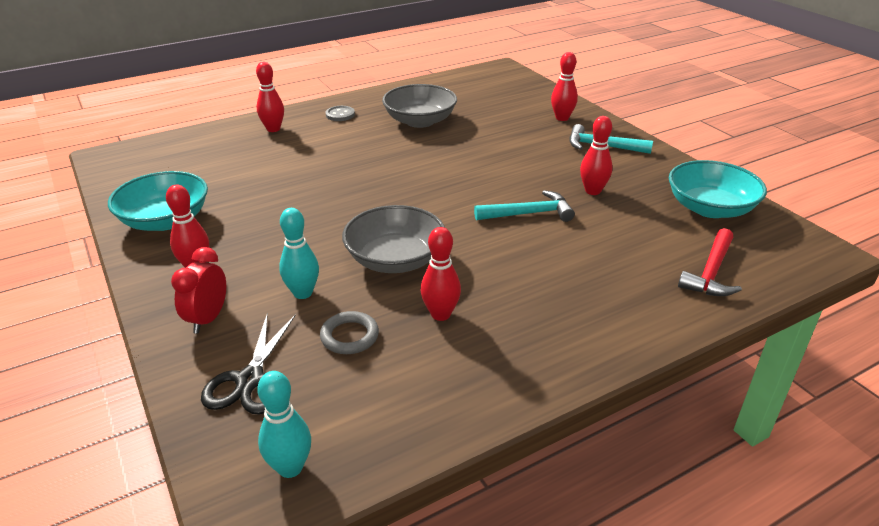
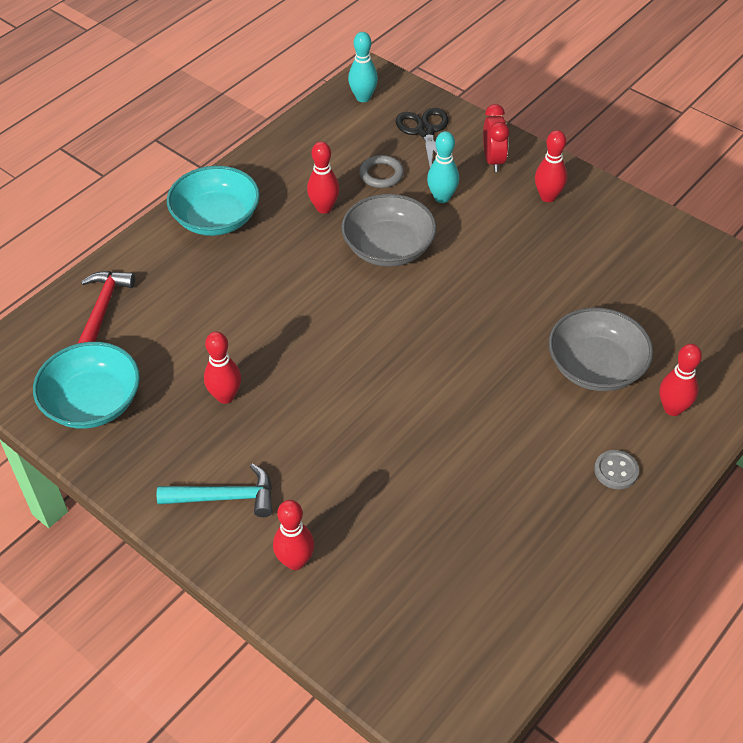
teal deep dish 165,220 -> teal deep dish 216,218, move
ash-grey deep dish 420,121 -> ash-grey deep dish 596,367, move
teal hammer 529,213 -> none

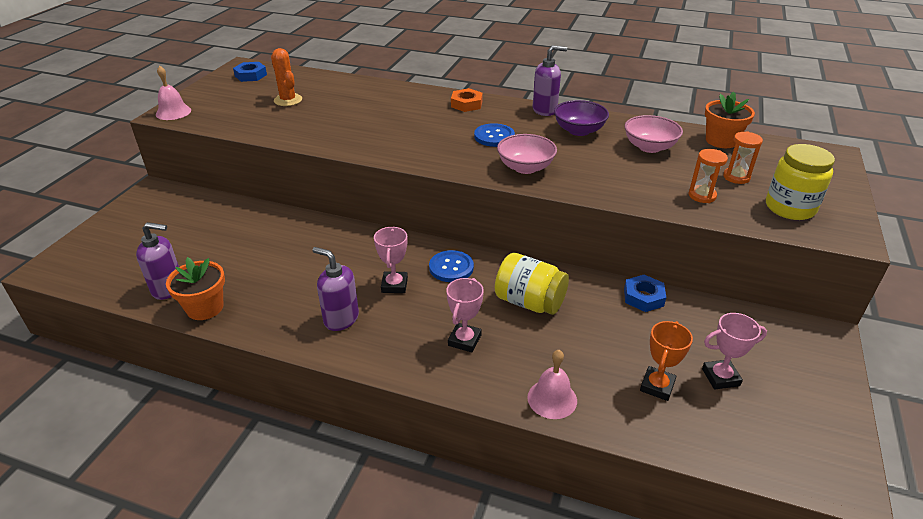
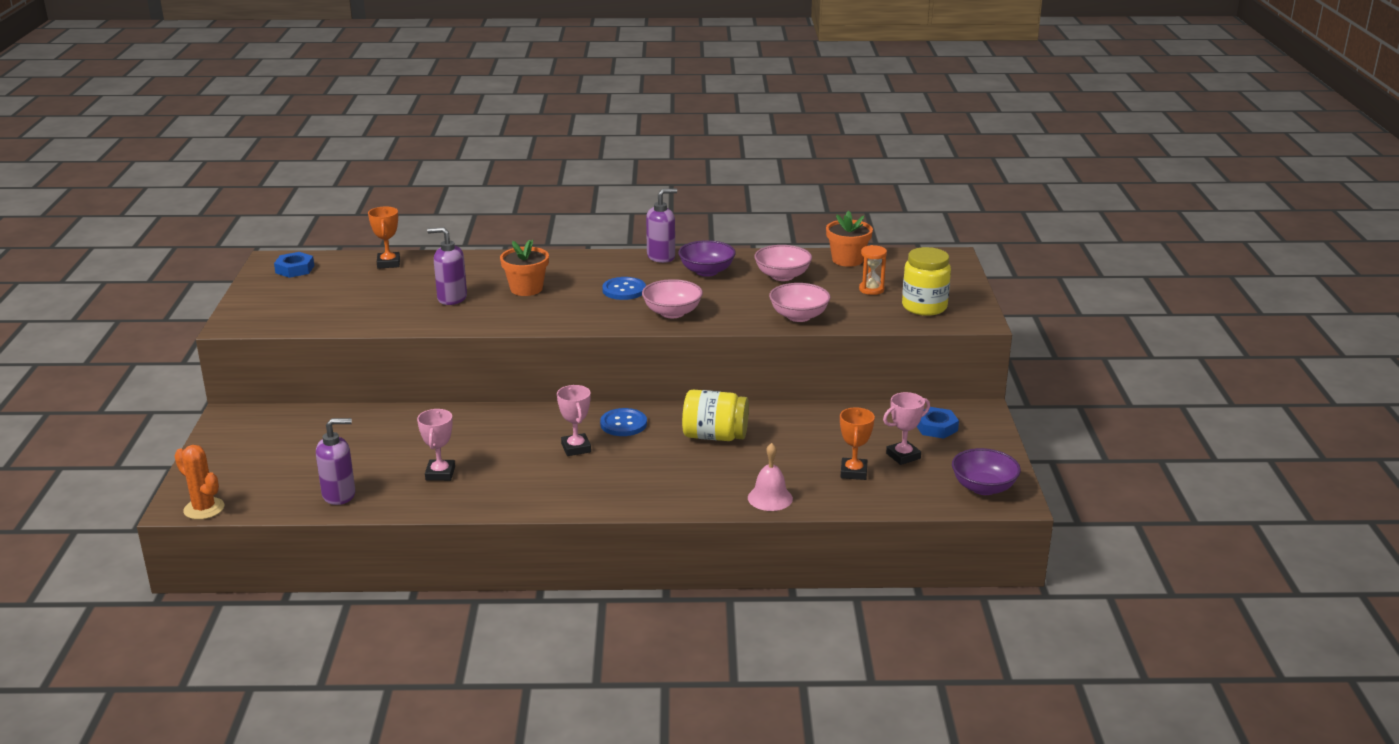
bright orange prickly plant 288,100 -> bright orange prickly plant 204,509, move
none -> bright orange trophy 388,263
rosy trophy 464,340 -> rosy trophy 440,473, move
royal purple pump bottle 341,319 -> royal purple pump bottle 452,298, move
bright orange potted plant 205,308 -> bright orange potted plant 526,289, move
none -> rosy deep dish 799,316
cobalt hexagon nut 643,297 -> cobalt hexagon nut 936,427, move
none -> royal purple deep dish 983,487
rosy school bell 173,112 -> none
bright orange hexagon nut 466,104 -> none
bright orange sandglass 702,196 -> none

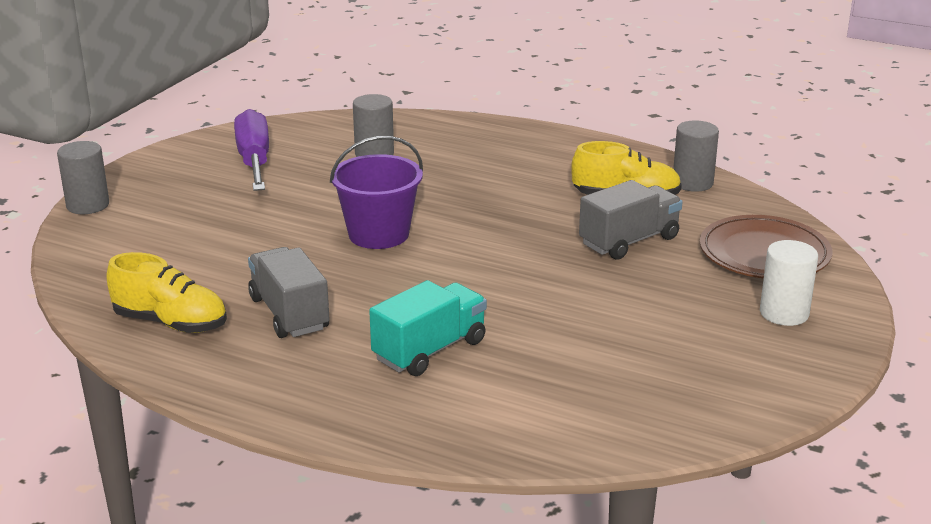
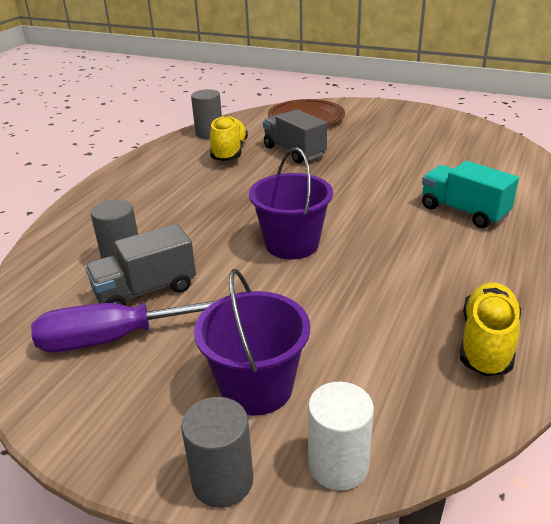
ash-grey lorry 289,313 -> ash-grey lorry 145,290, move
none -> royal purple sand bucket 256,387
white cylinder shape 784,313 -> white cylinder shape 338,465, move

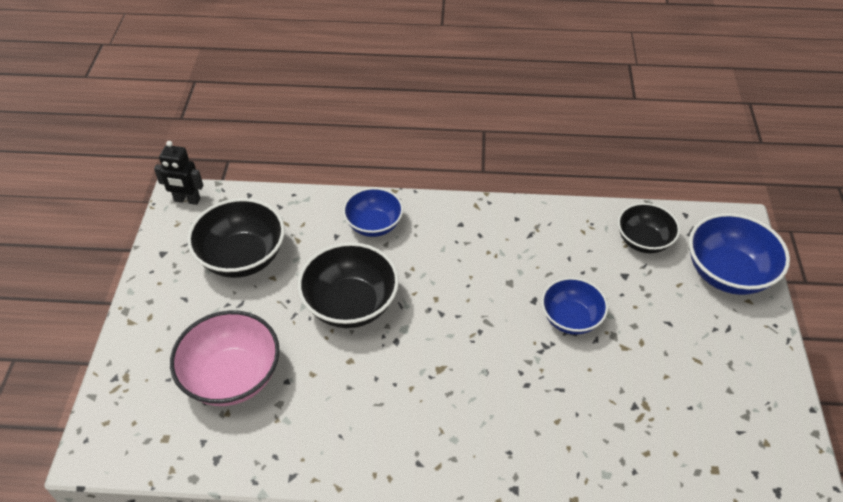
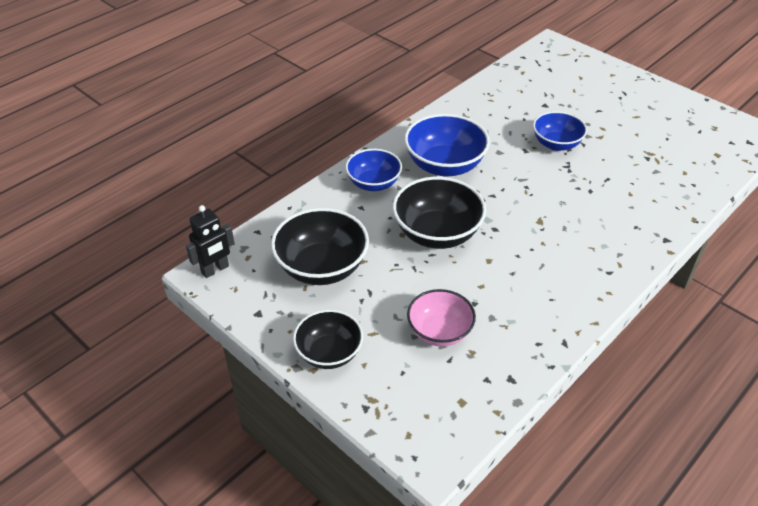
ebony deep dish 643,241 -> ebony deep dish 329,353, move
cobalt deep dish 727,273 -> cobalt deep dish 444,165, move
rosy deep dish 232,377 -> rosy deep dish 439,332, x0.66

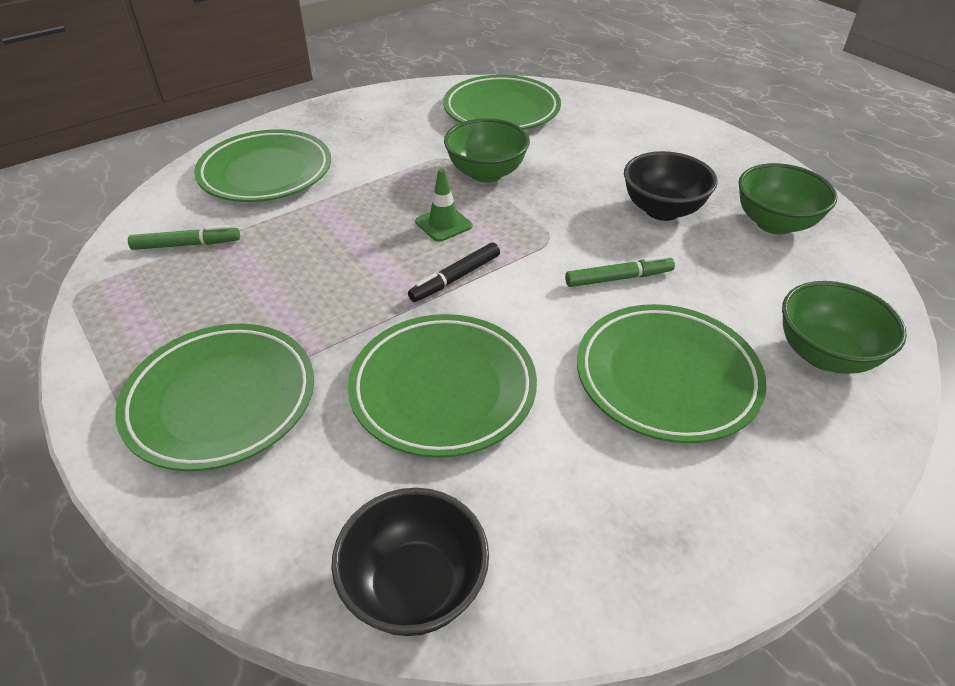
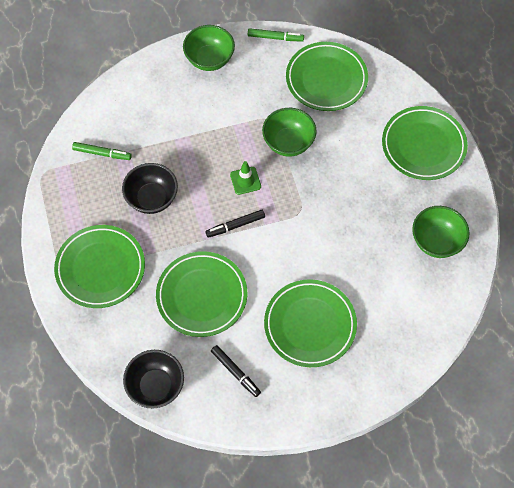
ebony deep dish 662,210 -> ebony deep dish 152,198, move
green deep dish 824,355 -> green deep dish 209,59, move
none -> ebony marker 235,372
green marker 618,278 -> green marker 275,38, move
green plate 266,173 -> green plate 423,146, move

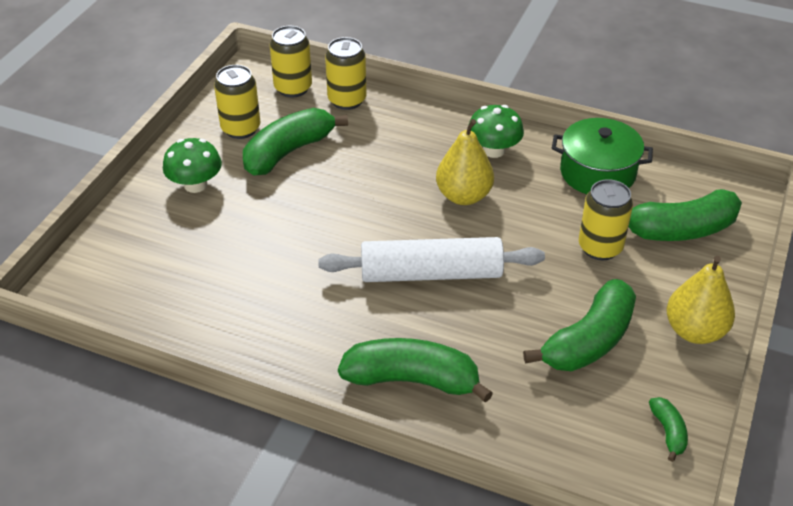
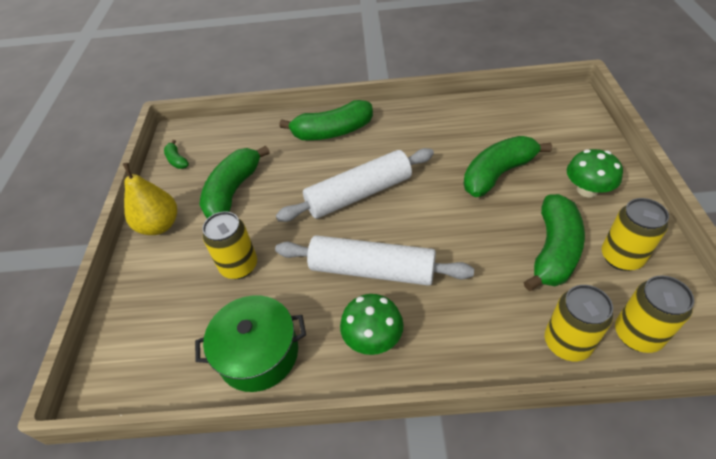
bright yellow toy pear 463,196 -> white dough roller 372,270
green toy banana 680,230 -> green toy banana 498,174, move

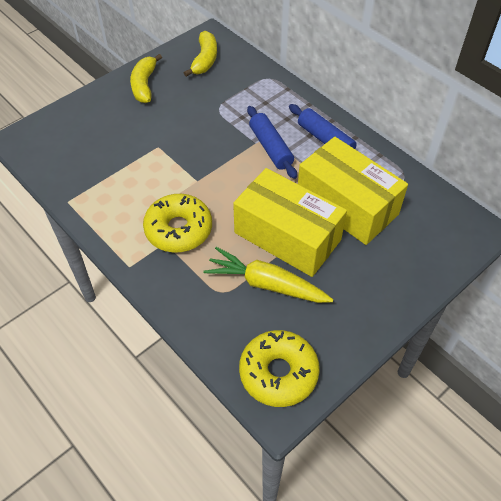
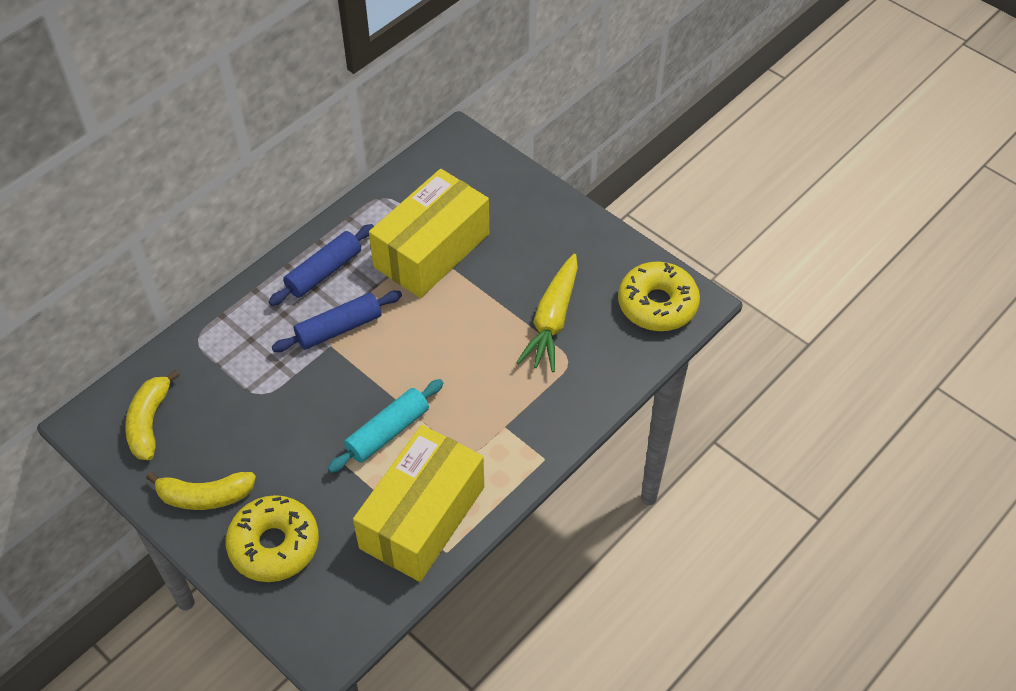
bright yellow toy banana 205,60 -> bright yellow toy banana 149,422, 90 degrees counterclockwise
bright yellow glazed donut 178,229 -> bright yellow glazed donut 274,545, move
none -> teal dough roller 387,432
bright yellow parcel 287,236 -> bright yellow parcel 422,517, move

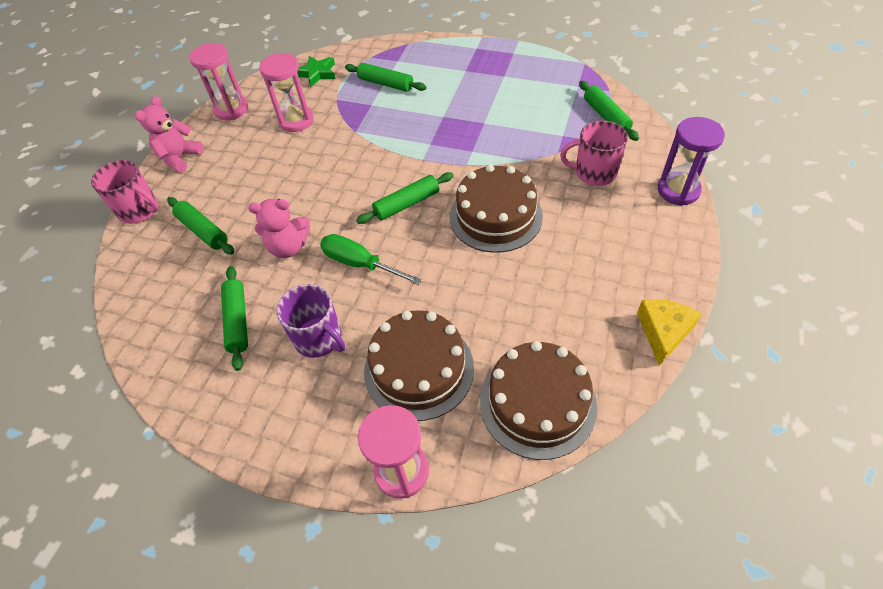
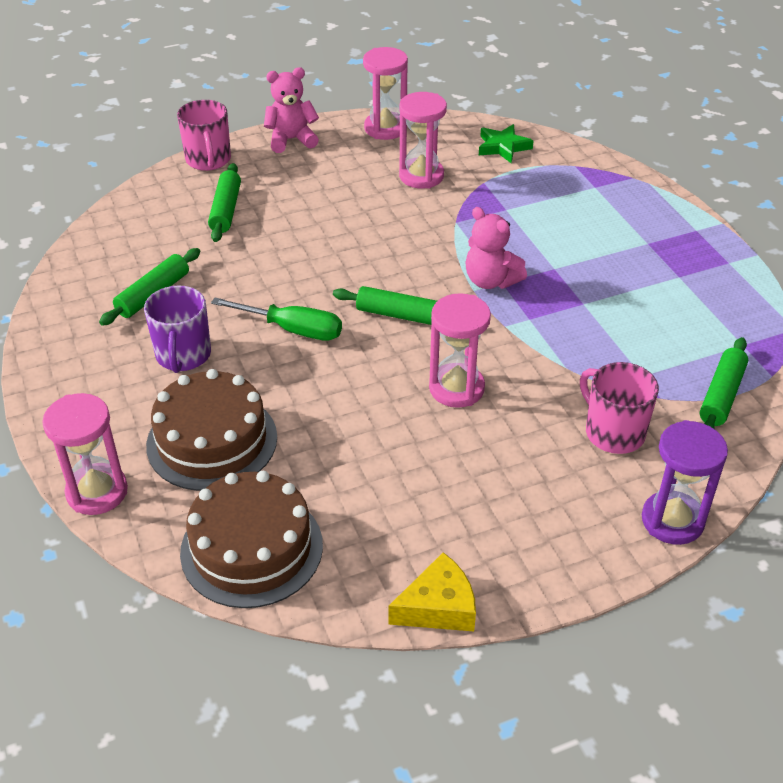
green flat screwdriver 360,264 -> green flat screwdriver 292,329, 120 degrees clockwise
russet cake 495,216 -> rosy sandglass 456,388
rosy stuffed bear 288,247 -> rosy stuffed bear 491,281, move
green dough roller 385,84 -> none

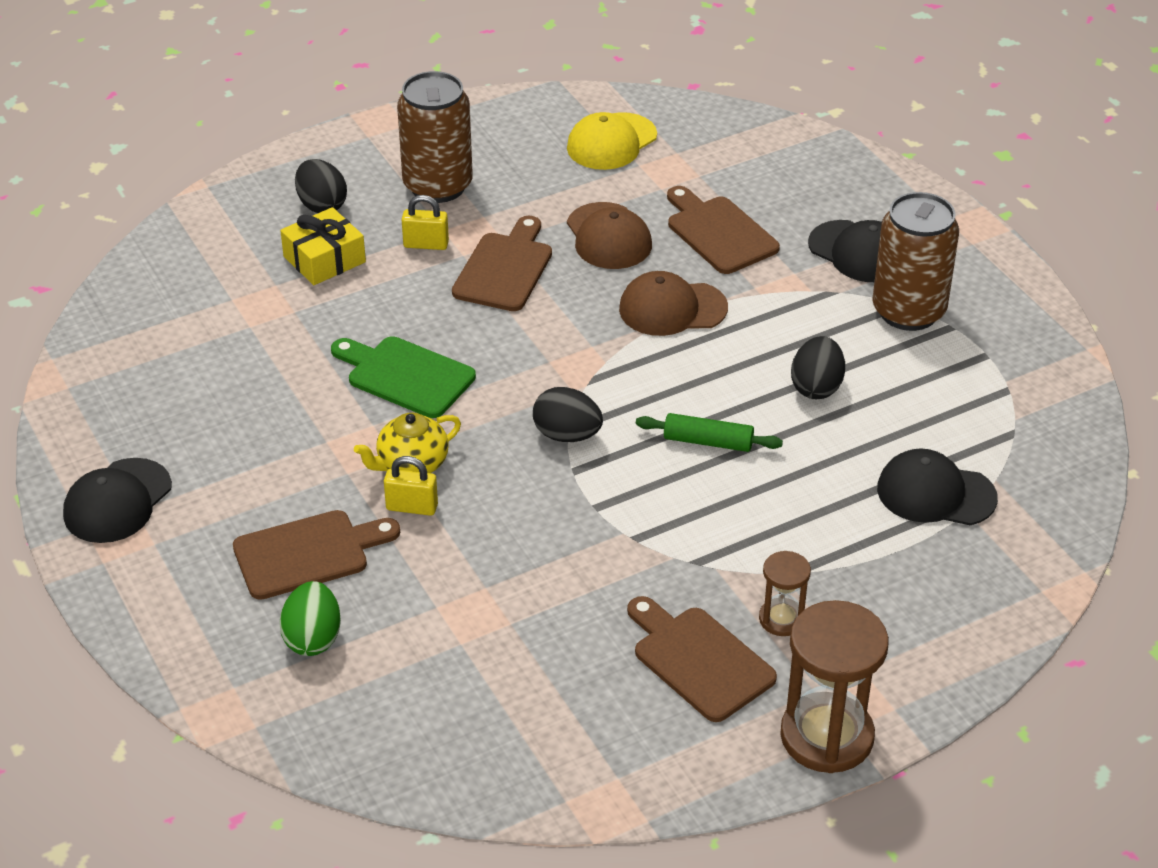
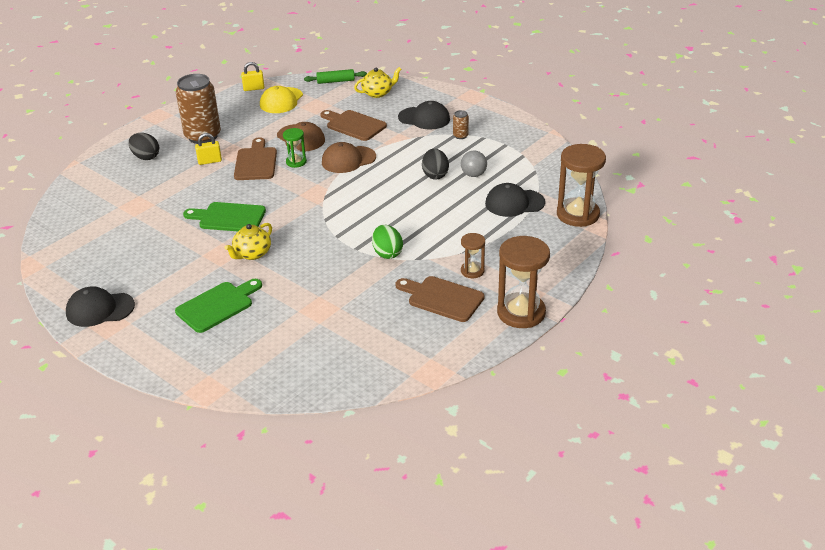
ebony baseball cap 117,501 -> ebony baseball cap 100,309, 75 degrees clockwise
russet chopping board 308,553 -> green chopping board 217,305
bright yellow small lock 412,507 -> bright yellow small lock 254,88, move
none -> green sandglass 296,162
green dough roller 708,442 -> green dough roller 335,81, move
none -> bright yellow tea pot 378,93
green egg shape 313,638 -> green egg shape 387,253, move
russet soda can 908,311 -> russet soda can 460,136, x0.41
none -> ash-grey ball 473,175
none -> russet sandglass 577,214
bright yellow present 324,259 -> none
ebony egg shape 567,435 -> none

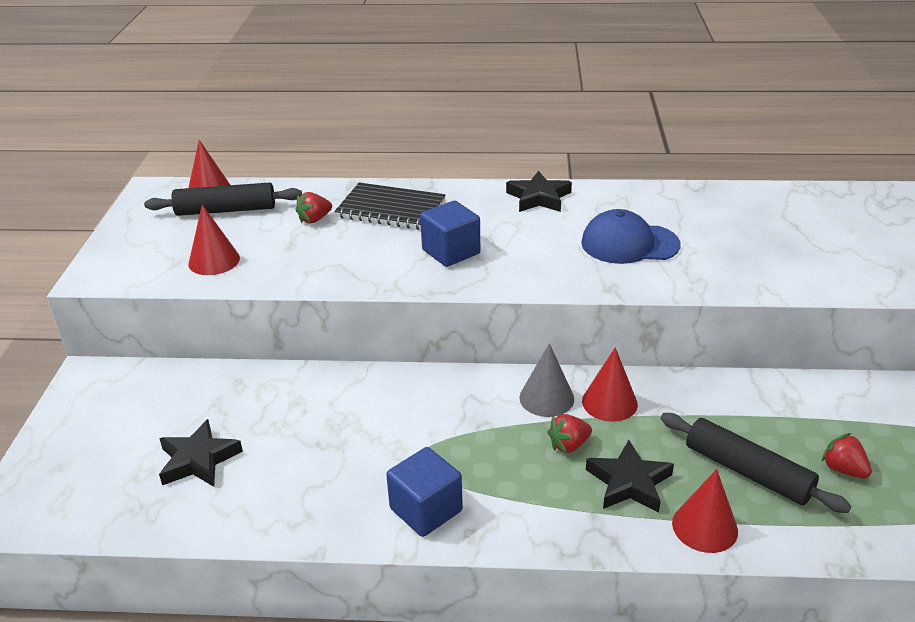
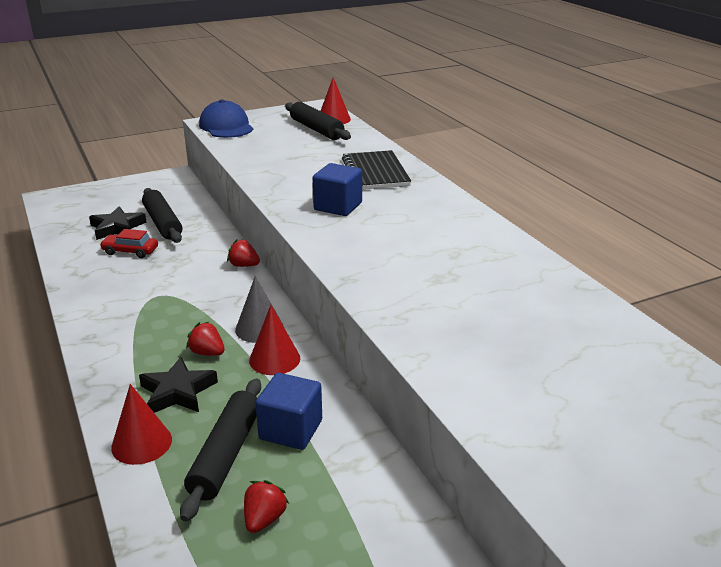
none -> red toy car 130,251
none -> ebony dough roller 162,223
cobalt baseball cap 629,244 -> cobalt baseball cap 226,126, move
red berry 314,219 -> red berry 244,265, move
cobalt solid cube 426,510 -> cobalt solid cube 291,430, move
red cone 214,261 -> none
ebony five-pointed star 538,197 -> none

